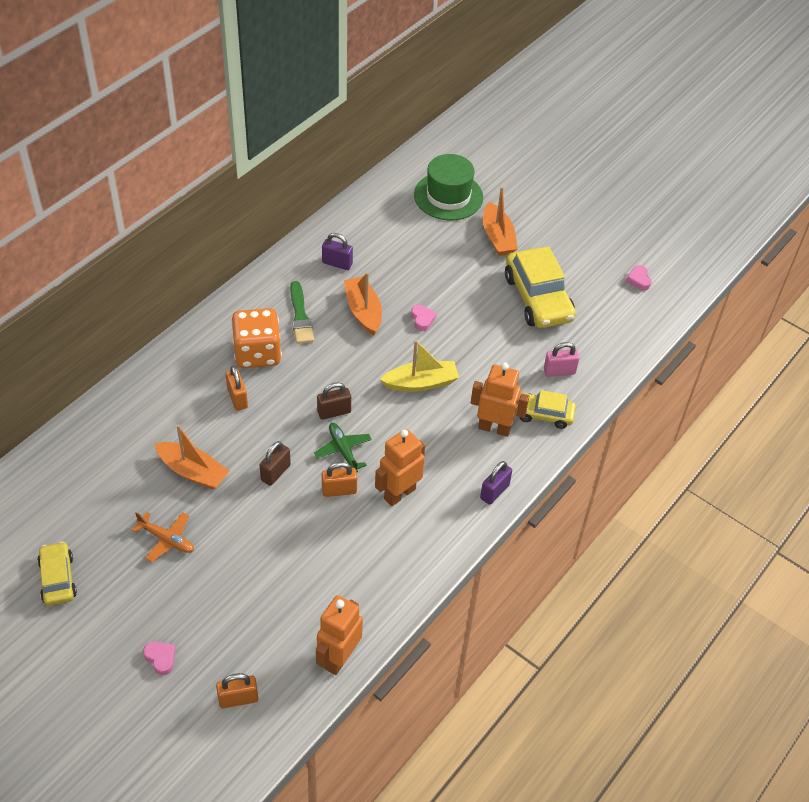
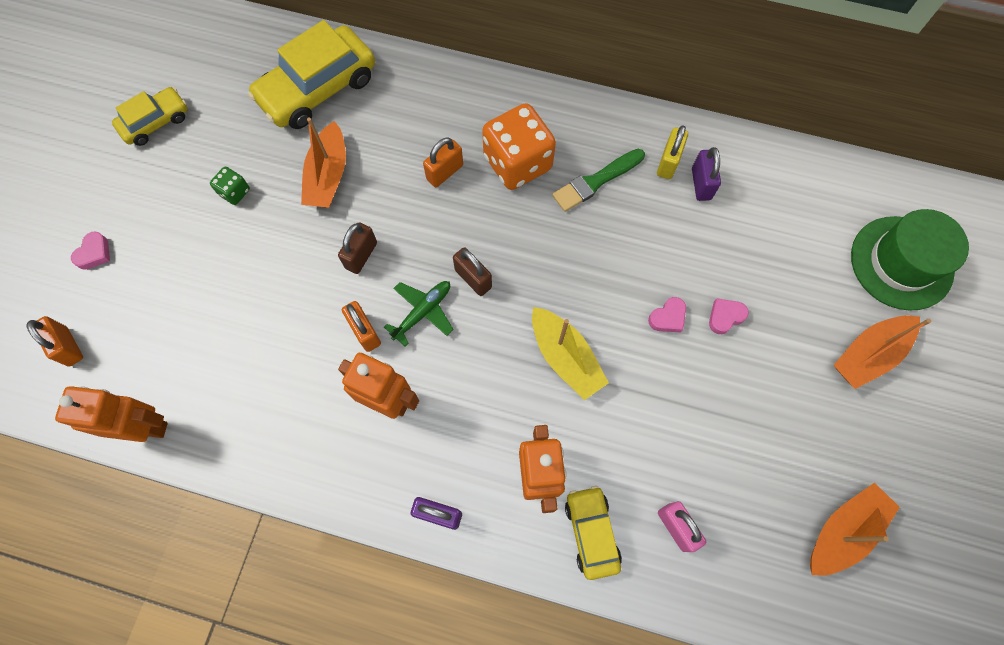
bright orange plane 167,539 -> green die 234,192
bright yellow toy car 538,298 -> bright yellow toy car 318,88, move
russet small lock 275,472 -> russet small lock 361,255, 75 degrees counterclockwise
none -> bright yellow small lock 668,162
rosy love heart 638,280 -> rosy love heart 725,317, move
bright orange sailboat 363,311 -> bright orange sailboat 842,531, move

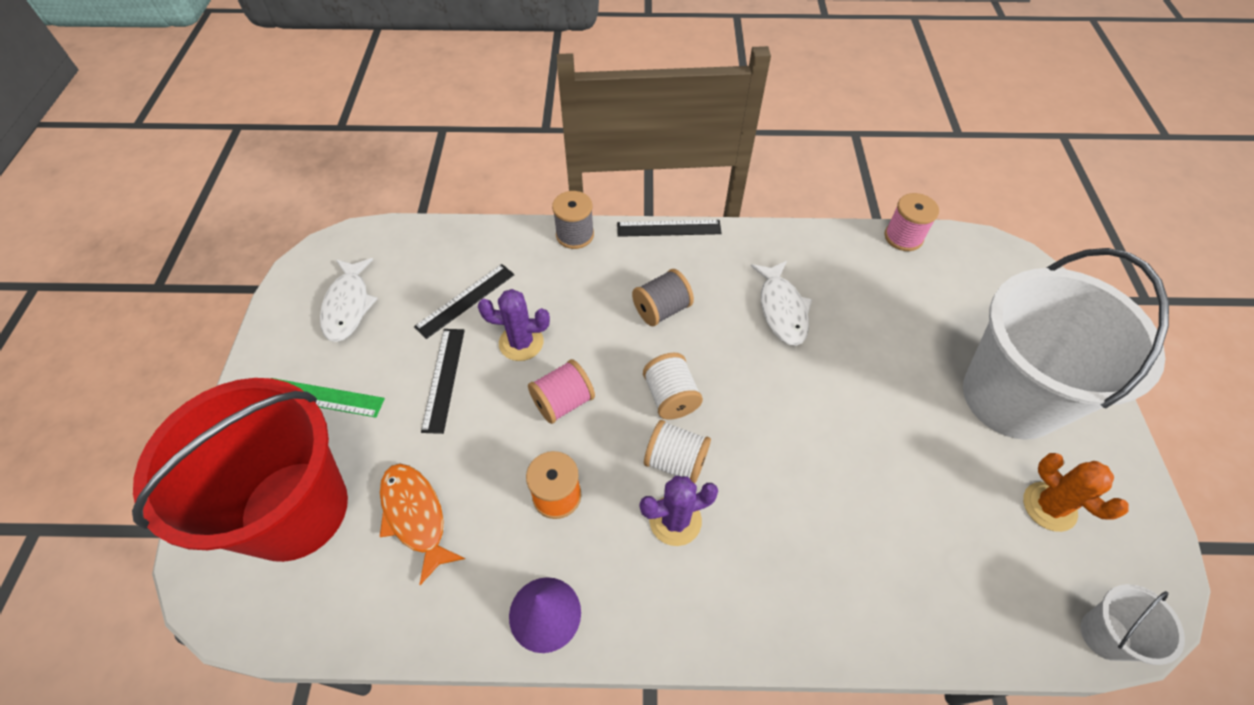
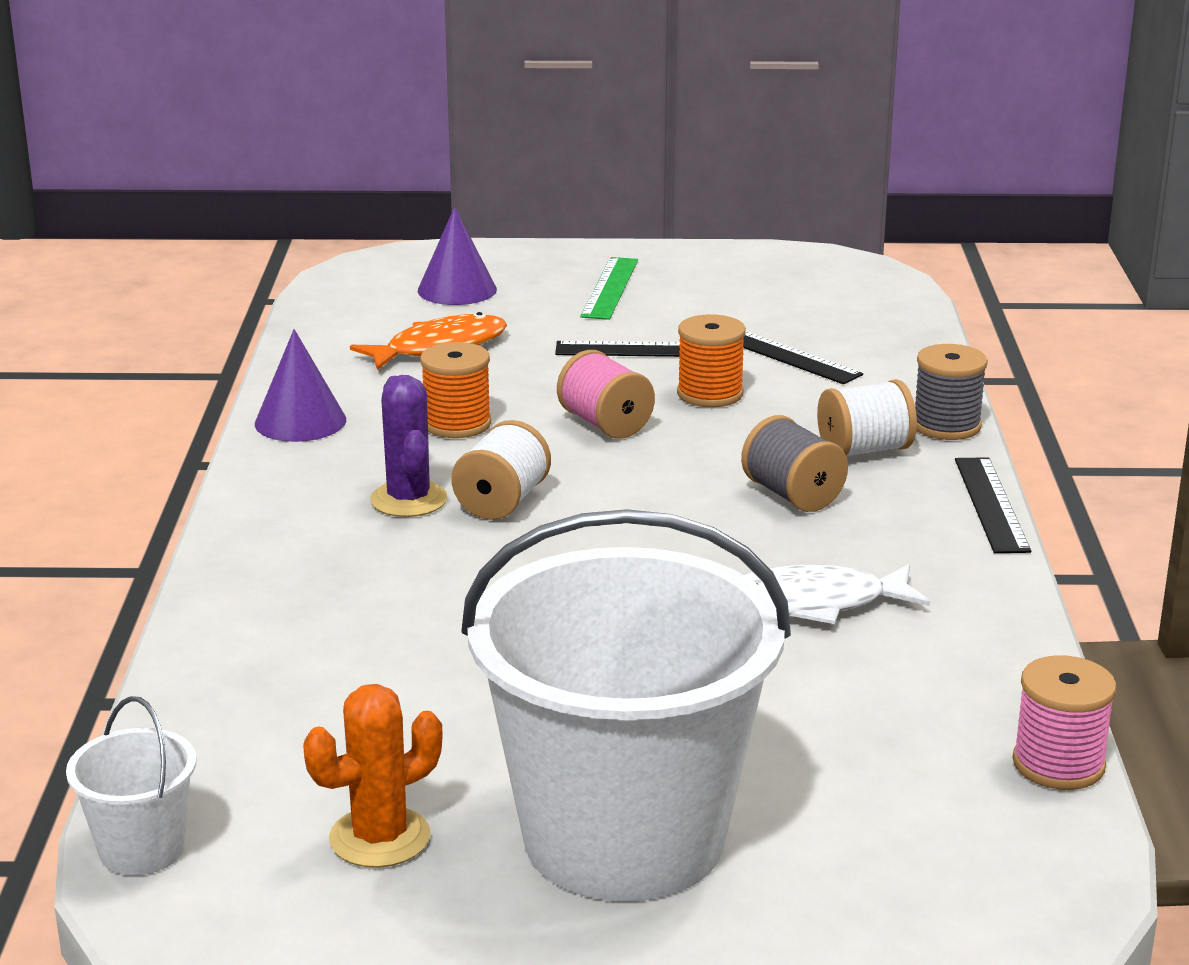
red sand bucket 295,509 -> royal purple cone 457,290
royal purple prickly plant 521,342 -> bright orange reel of thread 710,394
white reel of thread 670,397 -> white reel of thread 864,450, move
white fish 348,306 -> none

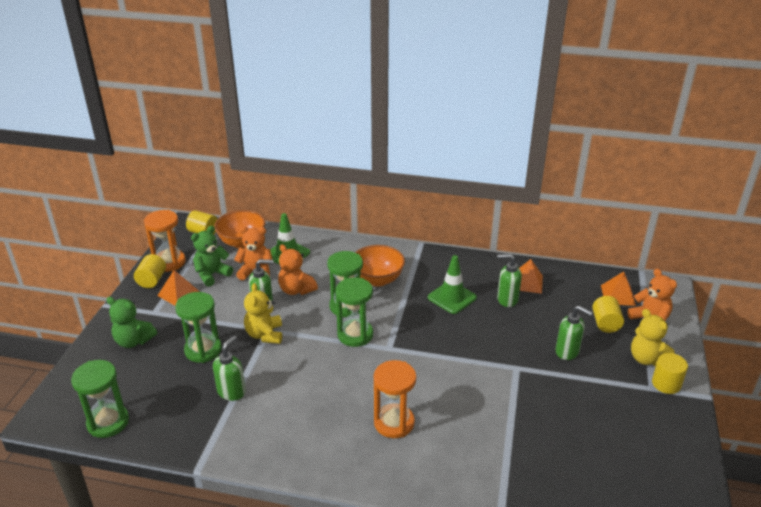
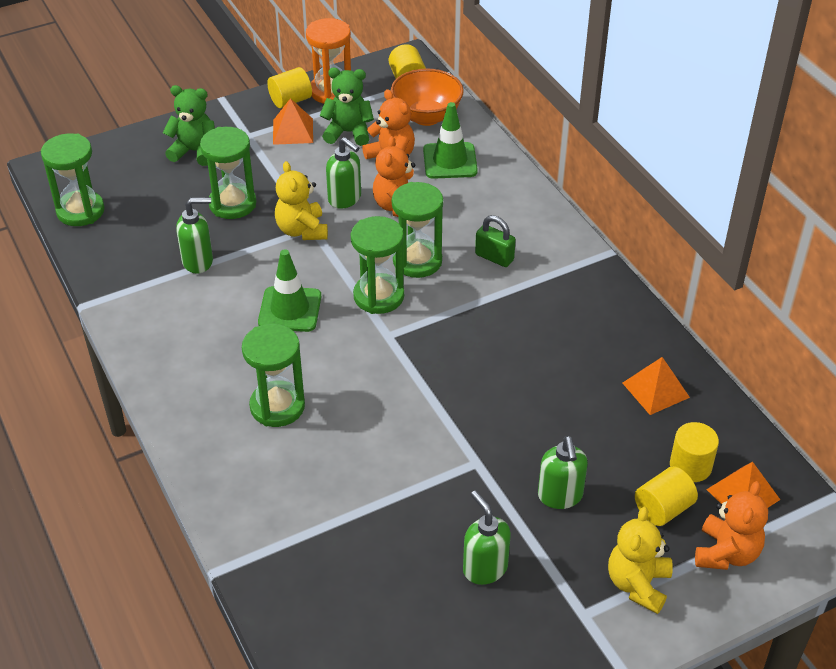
green stuffed bear 133,341 -> green stuffed bear 194,151, 120 degrees clockwise
bright orange sandglass 394,423 -> green sandglass 277,406
green traffic cone 452,297 -> green traffic cone 290,309, move
bright yellow stuffed bear 265,335 -> bright yellow stuffed bear 302,230, 60 degrees counterclockwise
green pump bottle 507,299 -> green pump bottle 484,568, move
bright orange deep dish 378,279 -> green small lock 494,257
bright yellow cylinder shape 666,384 -> bright yellow cylinder shape 690,466, move

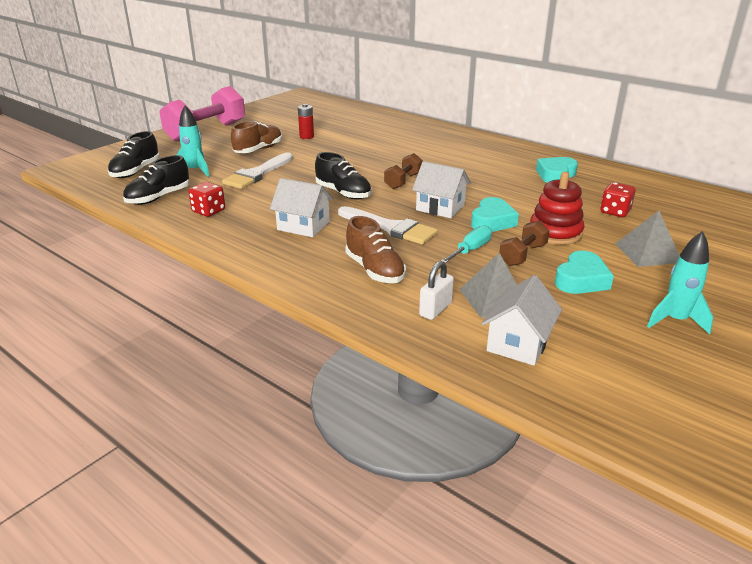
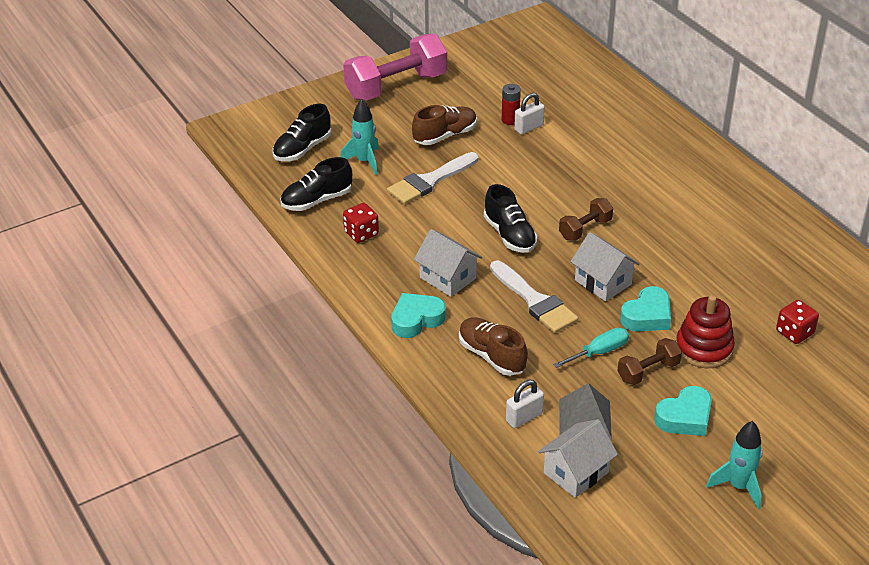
teal love heart 555,175 -> teal love heart 416,319, move
russet sneaker 375,270 -> russet sneaker 491,356, 150 degrees clockwise
none -> white small lock 528,127
ash-grey pyramid 648,253 -> none

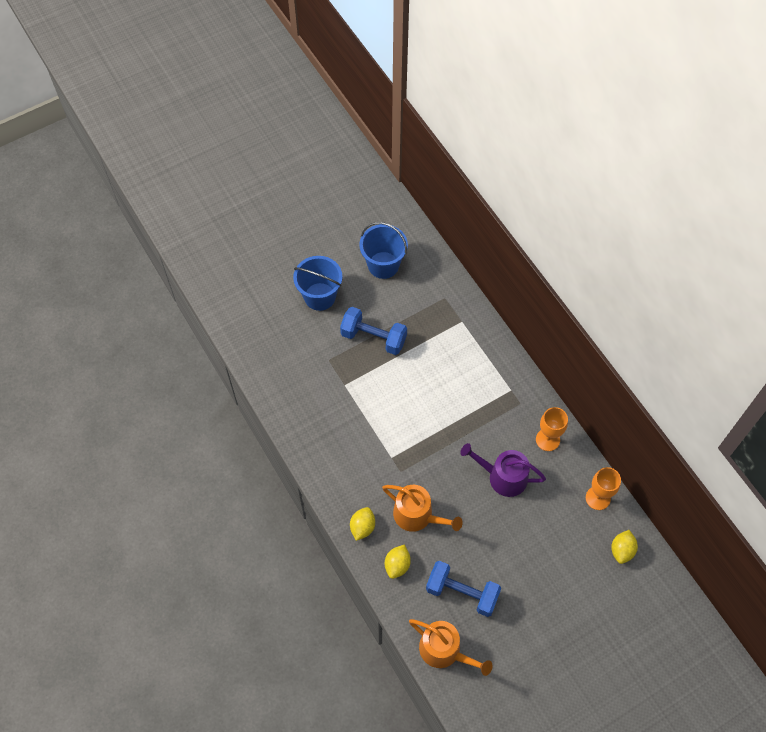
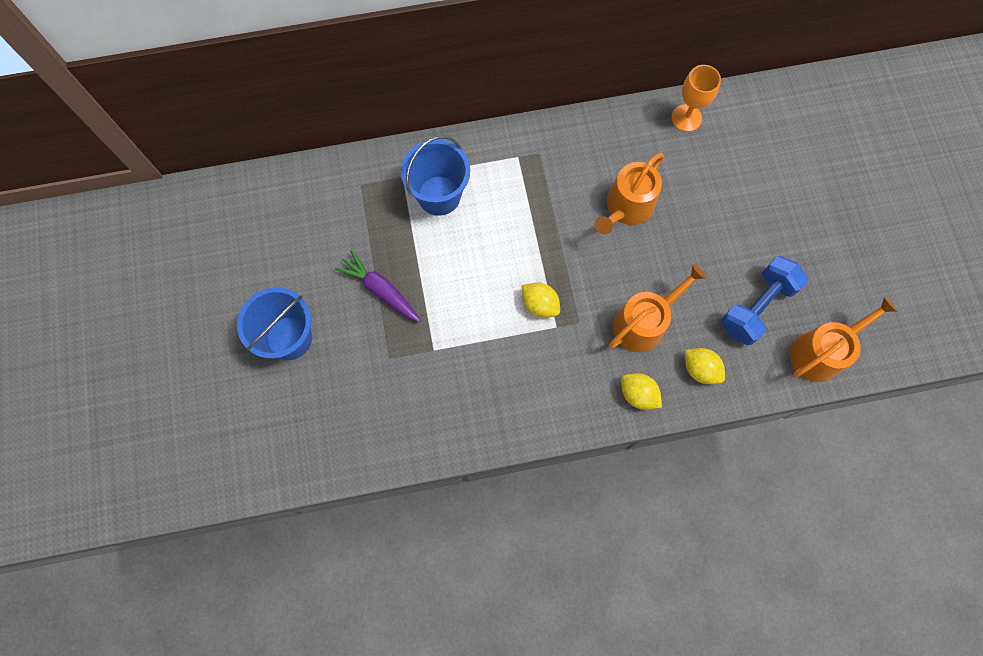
cobalt free weight 373,338 -> royal purple carrot 380,290
cobalt sand bucket 383,265 -> cobalt sand bucket 439,195, move
bright yellow toy lemon 622,550 -> bright yellow toy lemon 539,304, move
royal purple watering pot 503,477 -> bright orange watering pot 626,208
bright orange chalice 547,439 -> none

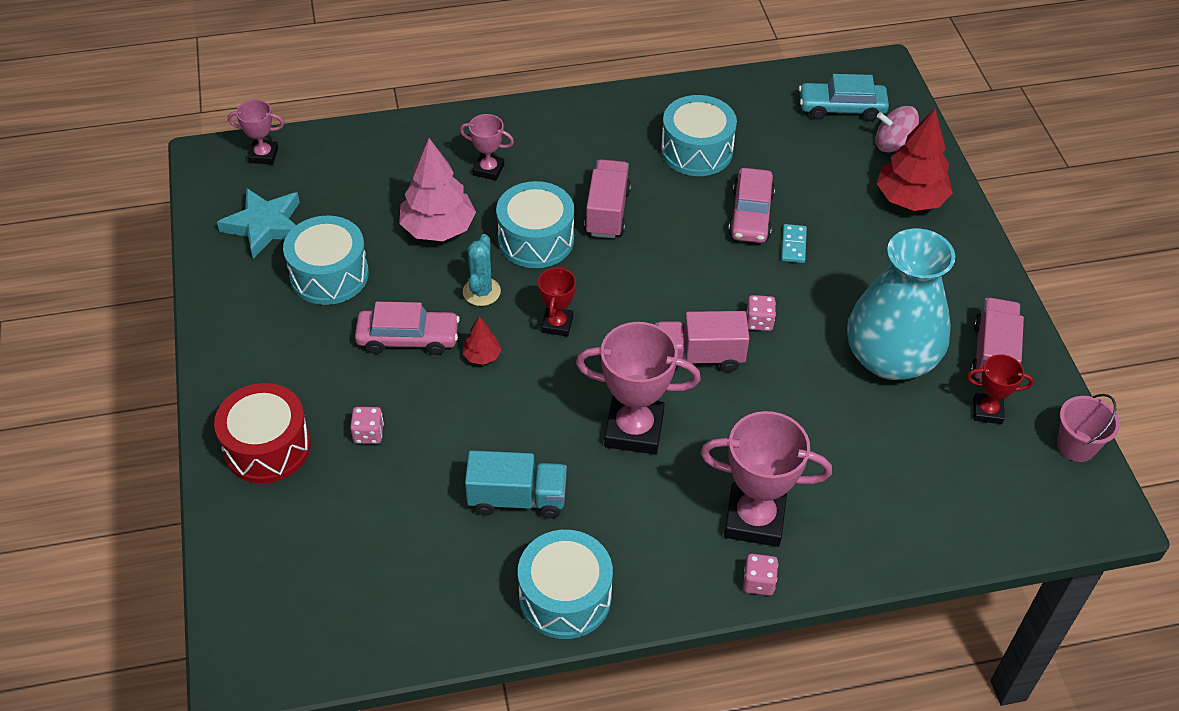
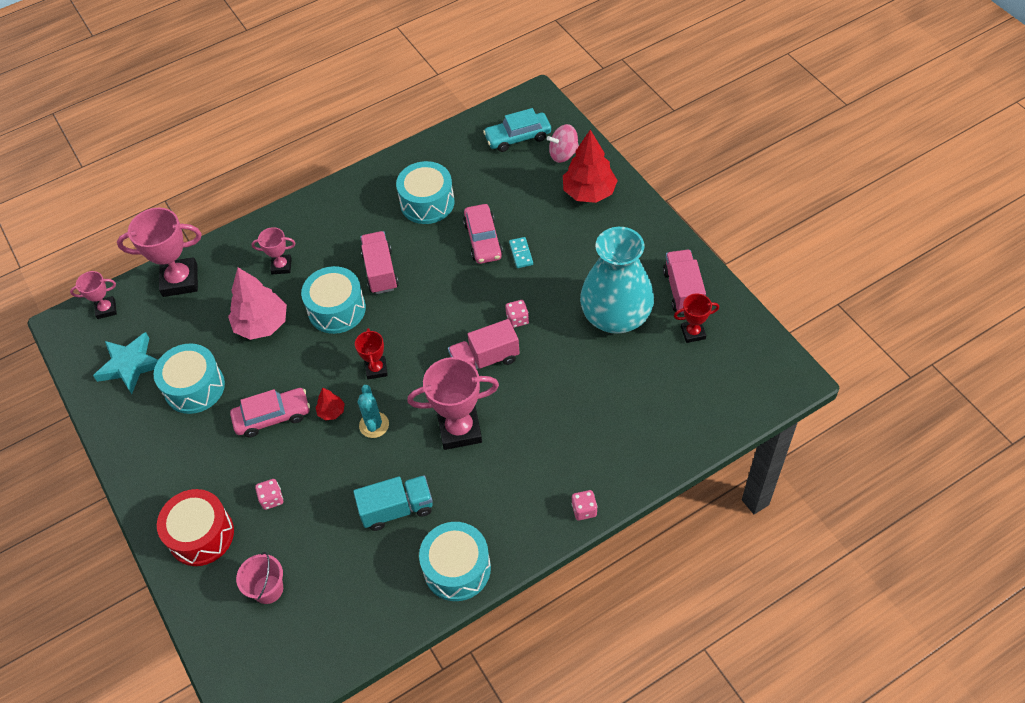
rosy trophy 754,519 -> rosy trophy 180,280, move
rosy sand bucket 1076,446 -> rosy sand bucket 268,589, move
teal prickly plant 481,292 -> teal prickly plant 374,425, move

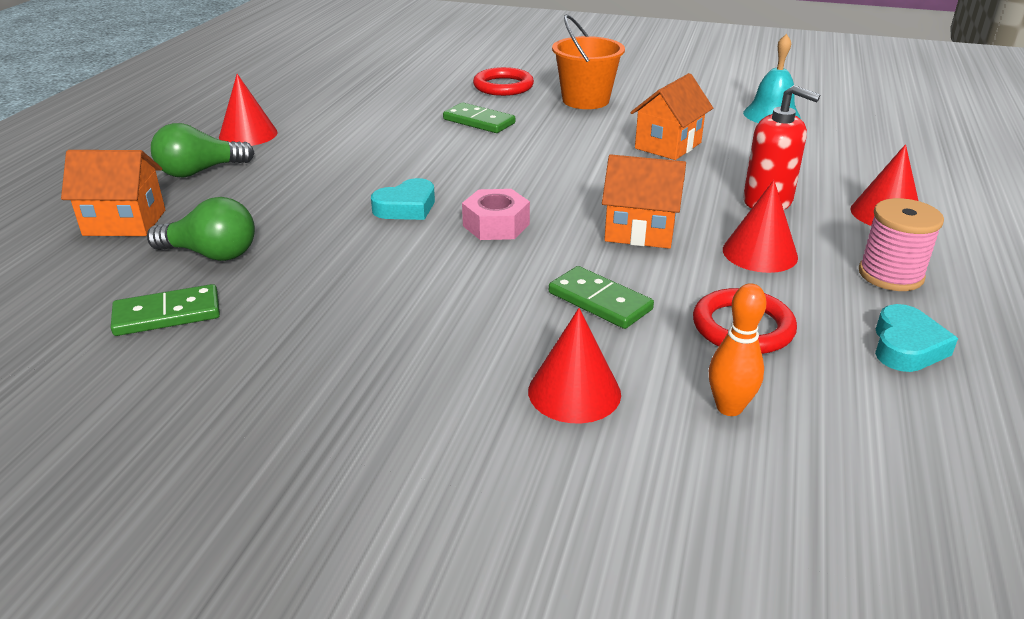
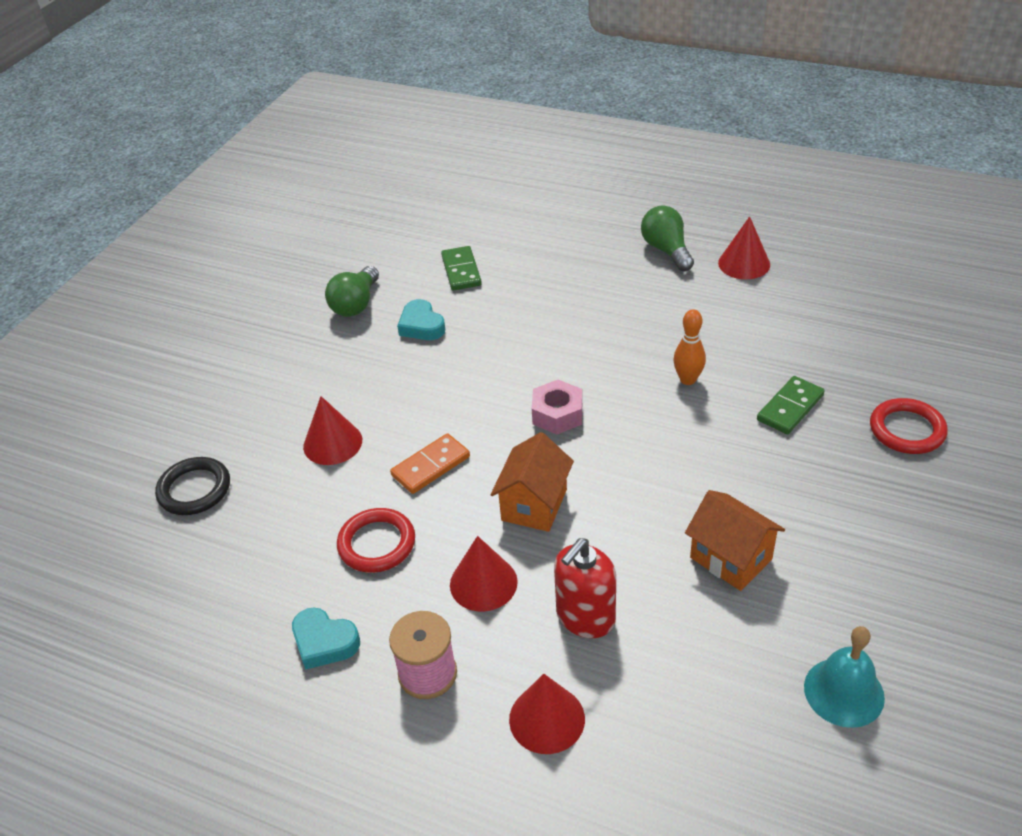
none -> ebony ring 194,489
green light bulb 211,254 -> green light bulb 356,304, move
green domino tile 599,301 -> bright orange domino tile 430,466
teal love heart 406,207 -> teal love heart 421,326, move
bright orange bowling pin 729,407 -> bright orange bowling pin 688,379, move
bright orange house 125,223 -> none
bright orange sand bucket 585,100 -> none

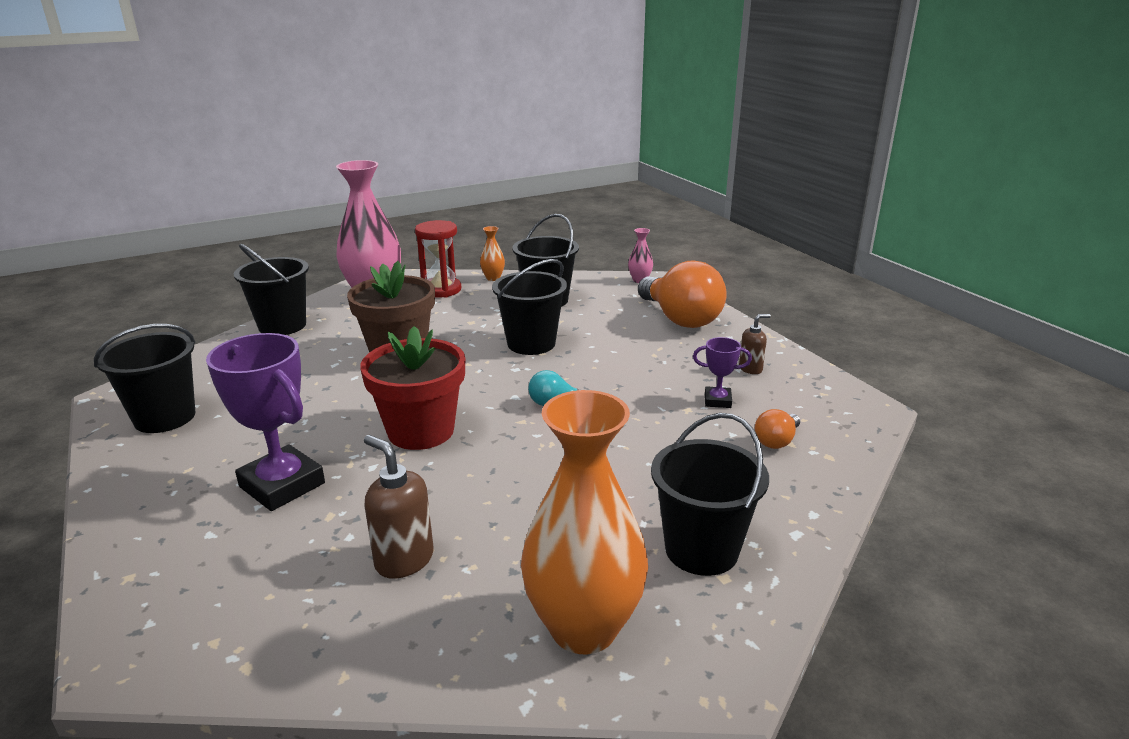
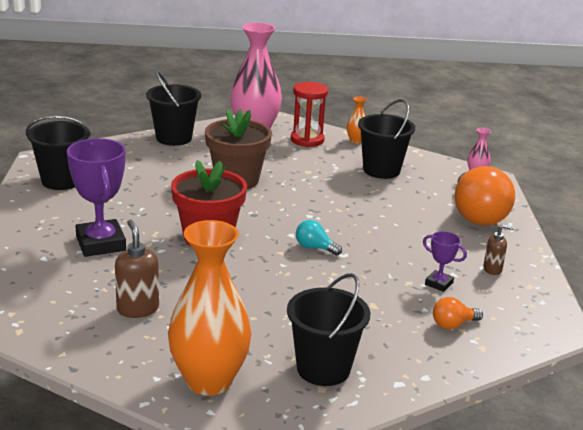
ebony sand bucket 531,343 -> none

